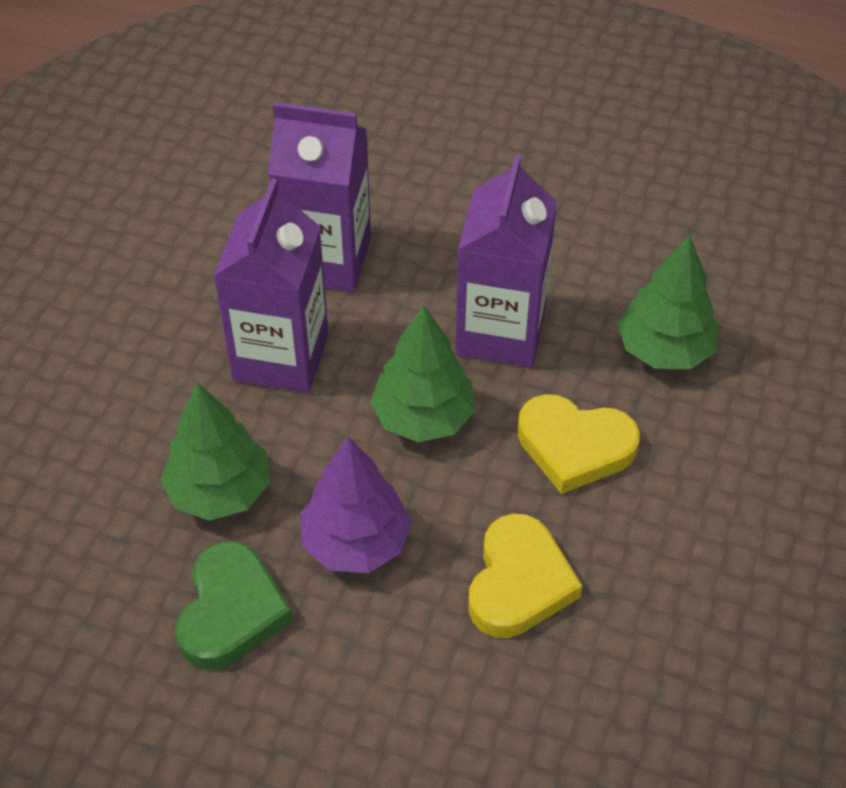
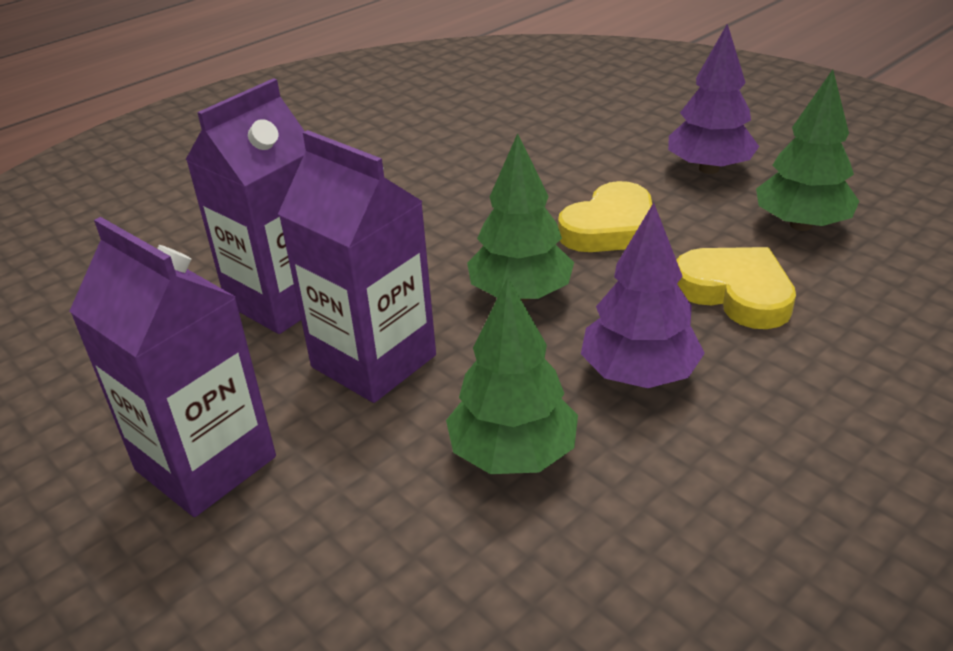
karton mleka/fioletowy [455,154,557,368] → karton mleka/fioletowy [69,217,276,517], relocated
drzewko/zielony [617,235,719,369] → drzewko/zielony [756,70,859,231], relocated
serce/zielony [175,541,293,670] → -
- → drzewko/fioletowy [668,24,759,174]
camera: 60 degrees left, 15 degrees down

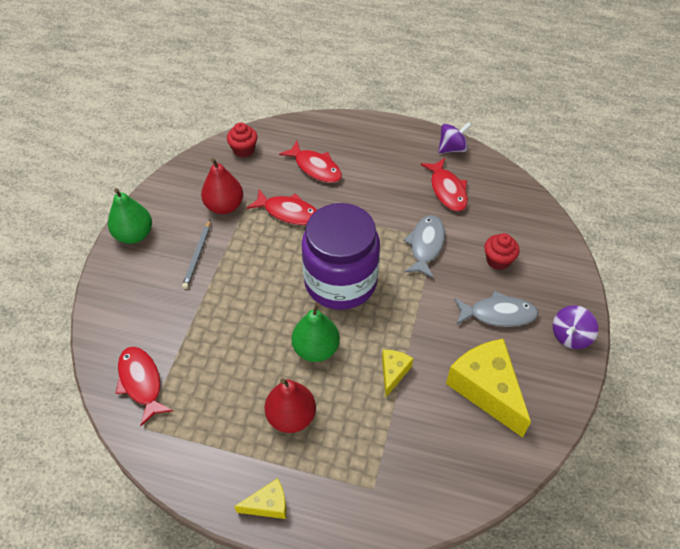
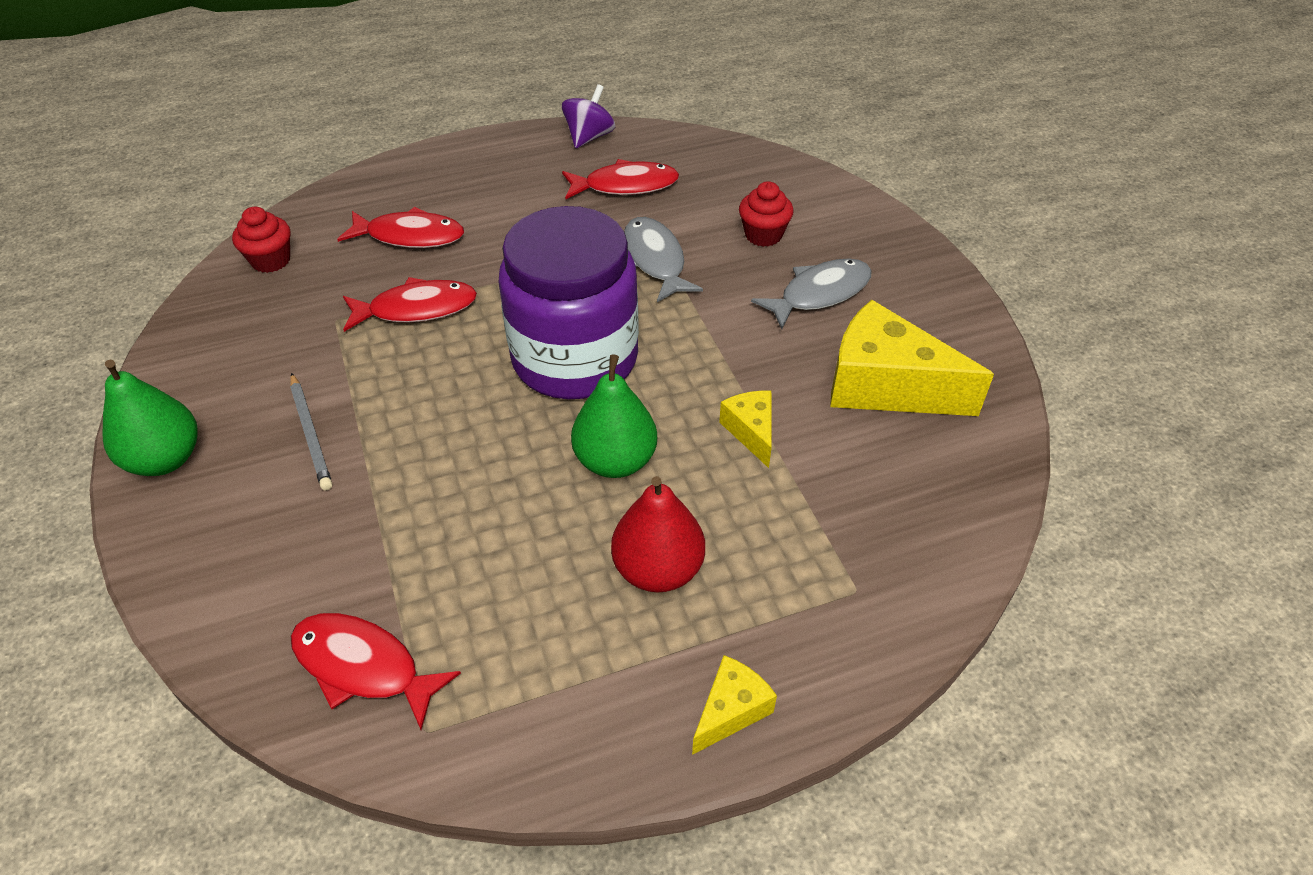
gruszka/czerwony [201,158,243,214] → -
ryba/czerwony [420,158,468,211] → ryba/czerwony [562,159,679,200], 45 degrees counterclockwise
bączek/fioletowy [553,305,598,349] → -
camera: 35 degrees left, 5 degrees down

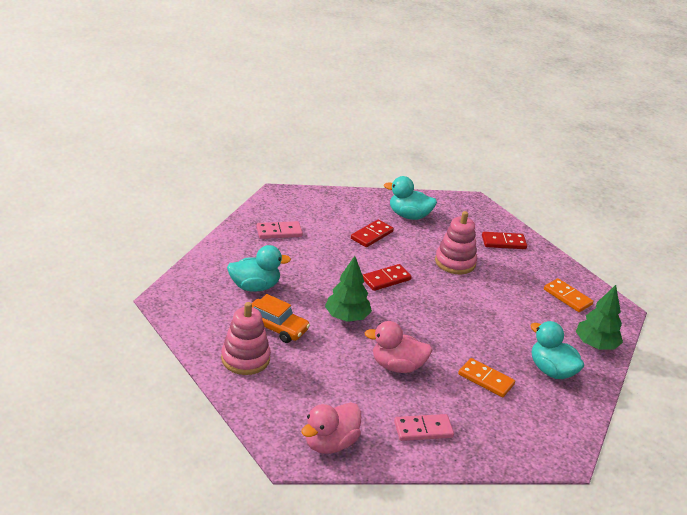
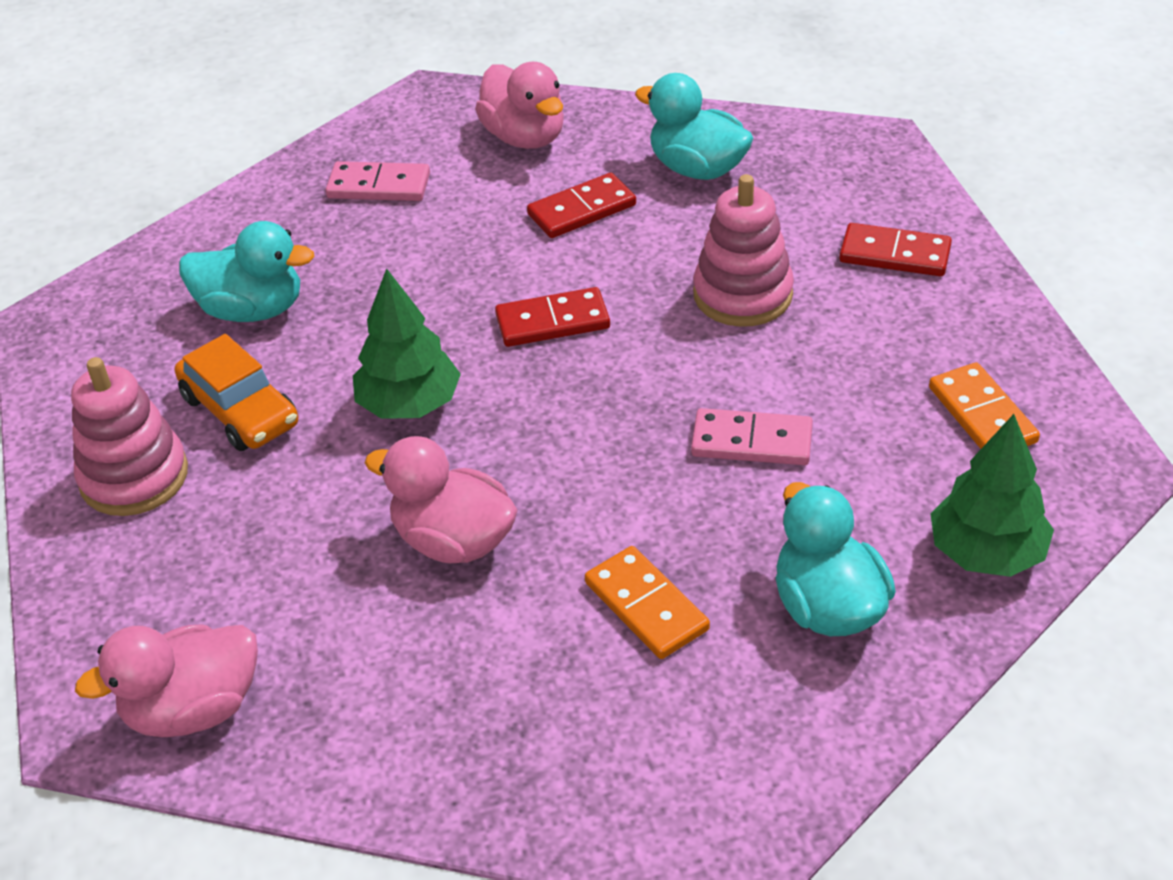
kostka domina/różowy [394,414,454,441] → kostka domina/różowy [691,408,813,465], relocated
- → kaczka/różowy [475,62,564,149]
camera: 25 degrees right, 10 degrees up

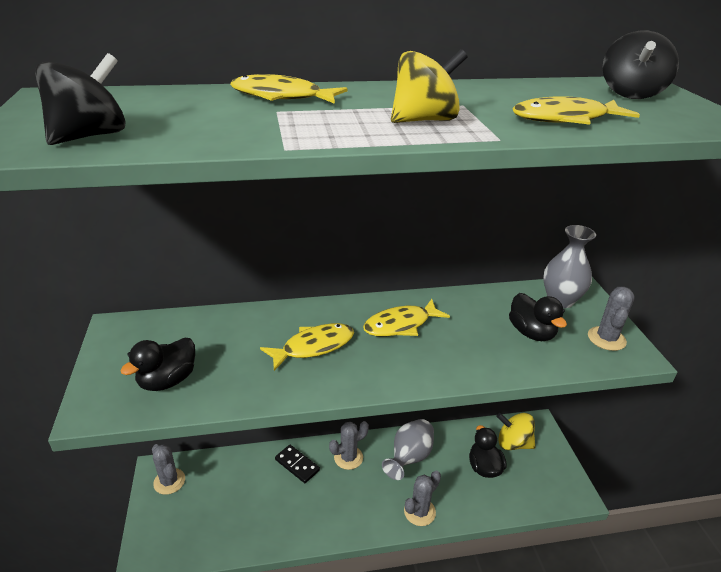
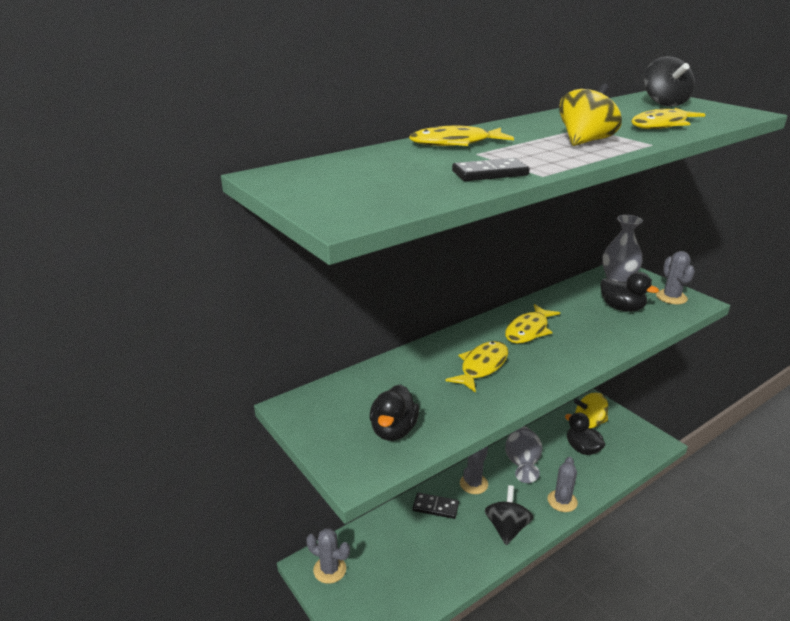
bączek/czarny [35,53,126,145] → bączek/czarny [485,485,533,545], relocated
- → kostka domina/czarny [452,158,530,181]
camera: 25 degrees left, 5 degrees down

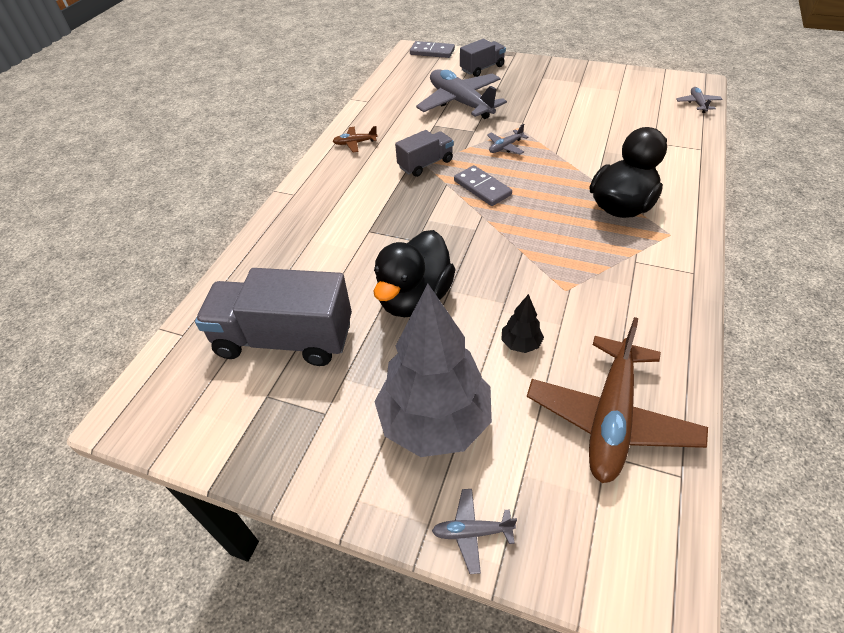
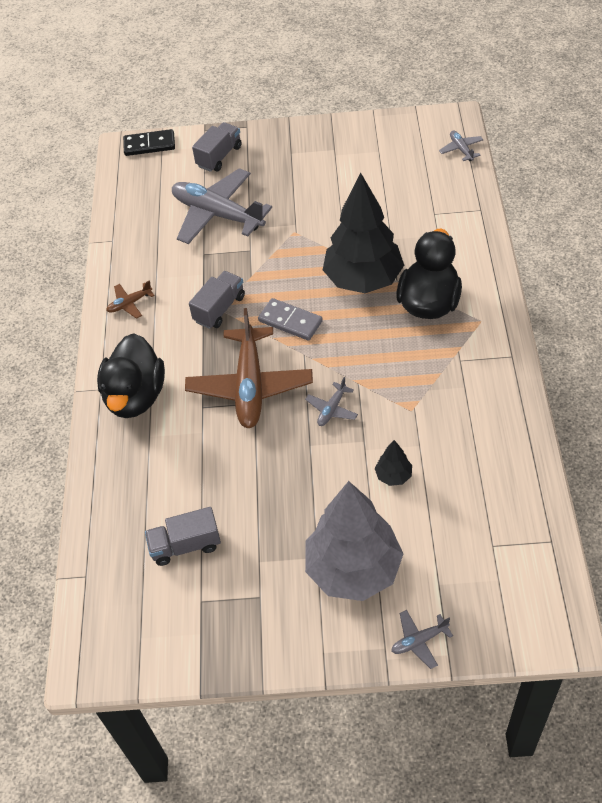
kostka domina/szary [410,41,455,58] → kostka domina/czarny [123,129,175,156]
samolot/szary [487,124,528,154] → samolot/szary [305,377,358,426], relocated
kaczka/czarny [373,230,456,317] → kaczka/czarny [97,333,165,418], relocated
ciężarówka/szary [195,268,352,366] → ciężarówka/szary [145,507,221,566], x0.55
samolot/brązowy [527,317,708,483] → samolot/brązowy [185,308,313,428], relocated
- → drzewko/czarny [323,173,404,293]
camera: 20 degrees left, 5 degrees up

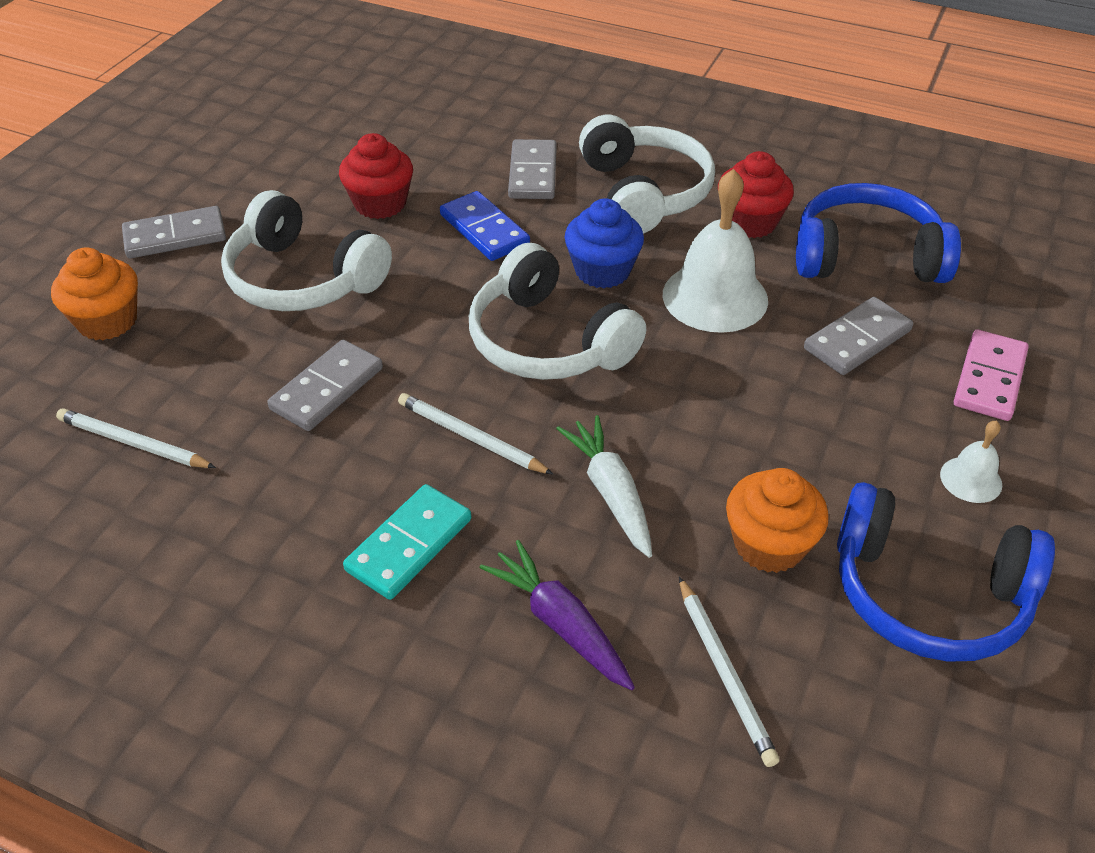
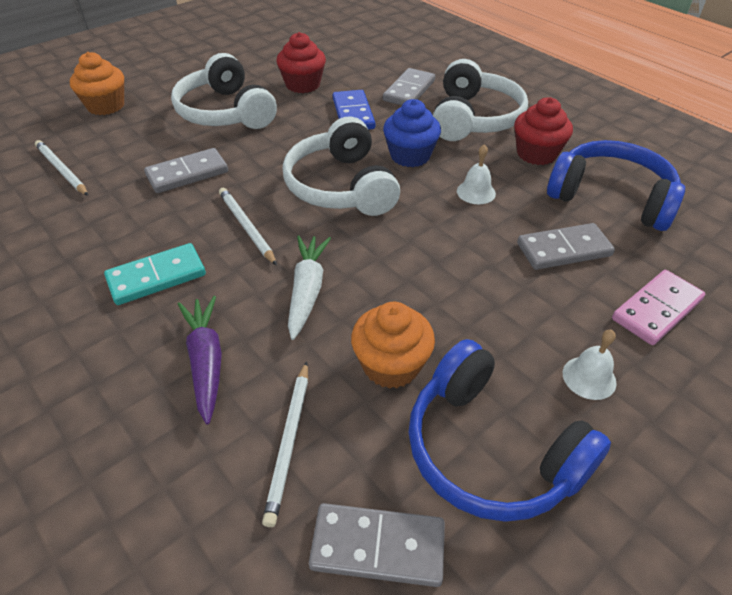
dzwonek/biały [663,169,768,333] → dzwonek/biały [457,144,496,204], x0.49
kostka domina/szary [122,206,226,258] → kostka domina/szary [309,503,445,587], relocated
camera: 25 degrees right, 0 degrees up

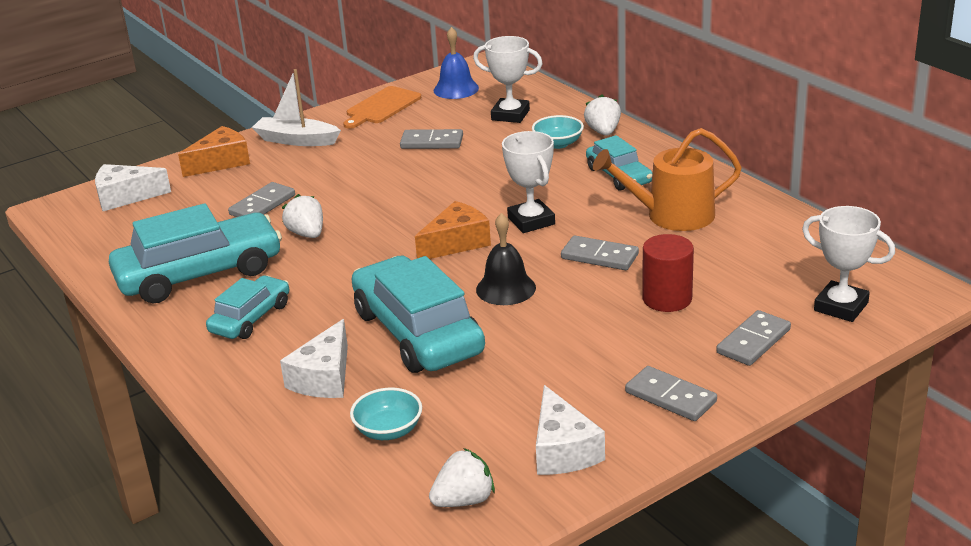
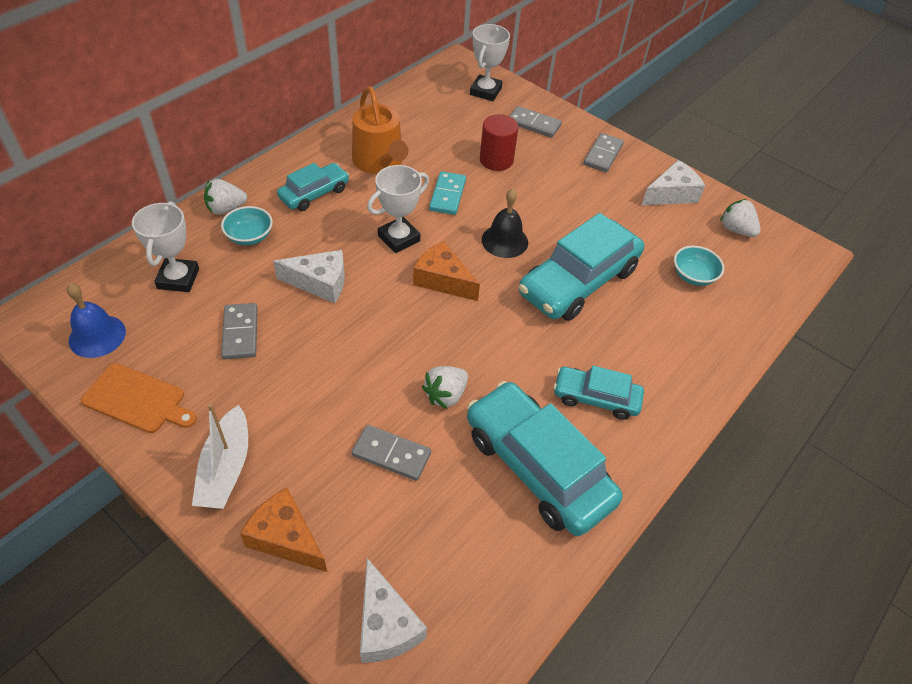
kostka domina/szary [561,235,639,270] → kostka domina/turkusowy [429,171,466,215]
ser/biały [280,319,348,398] → ser/biały [273,250,345,303], relocated
camera: 110 degrees left, 20 degrees up

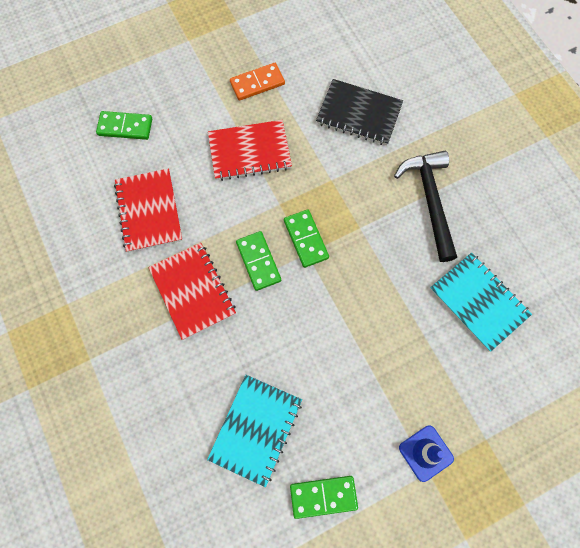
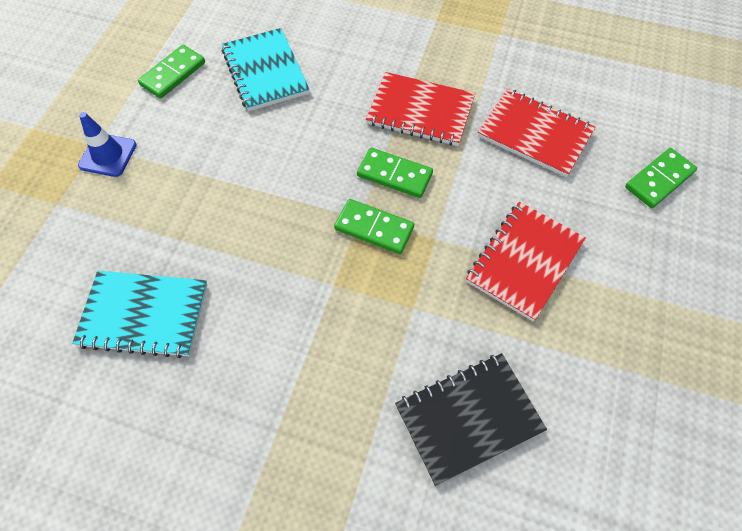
kostka domina/pomarańczowy [230,63,285,101] → -
młotek/czarny [394,151,457,262] → -
camera: 135 degrees right, 10 degrees down

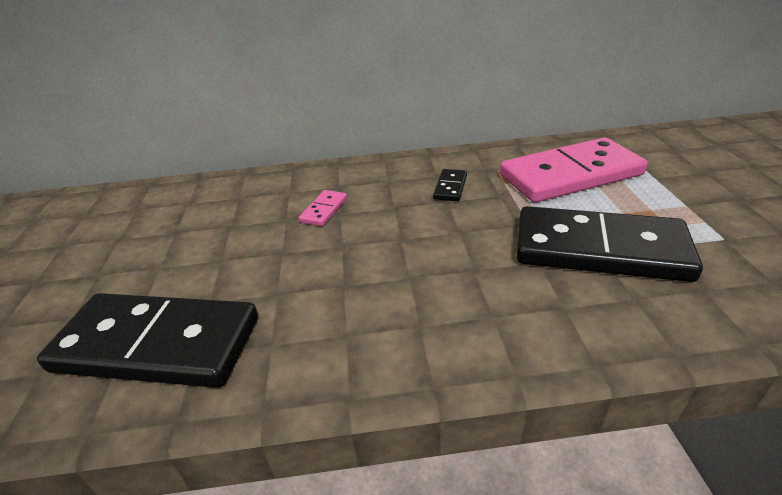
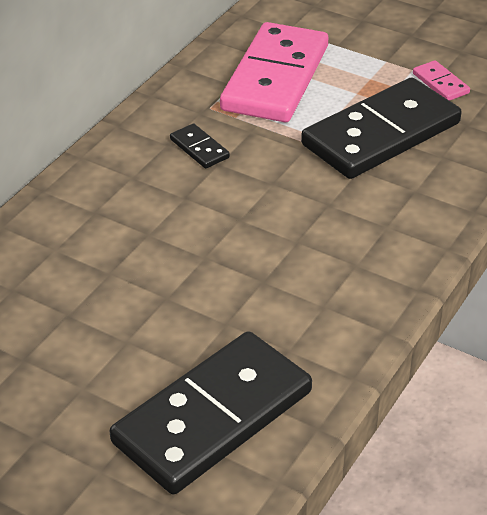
kostka domina/różowy [299,190,347,226] → kostka domina/różowy [413,60,470,101], relocated
camera: 55 degrees left, 5 degrees up

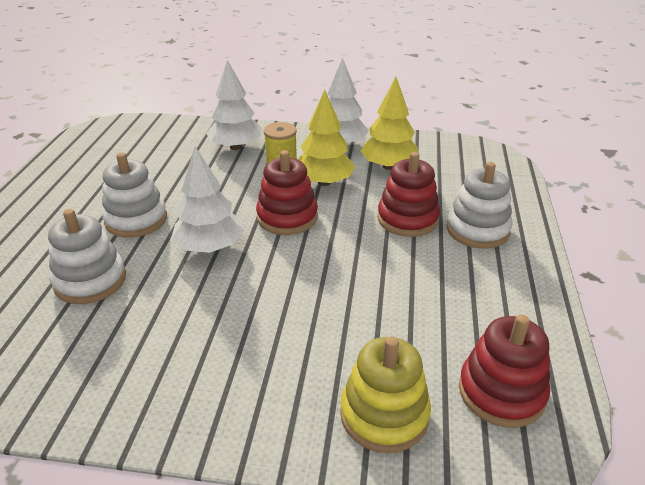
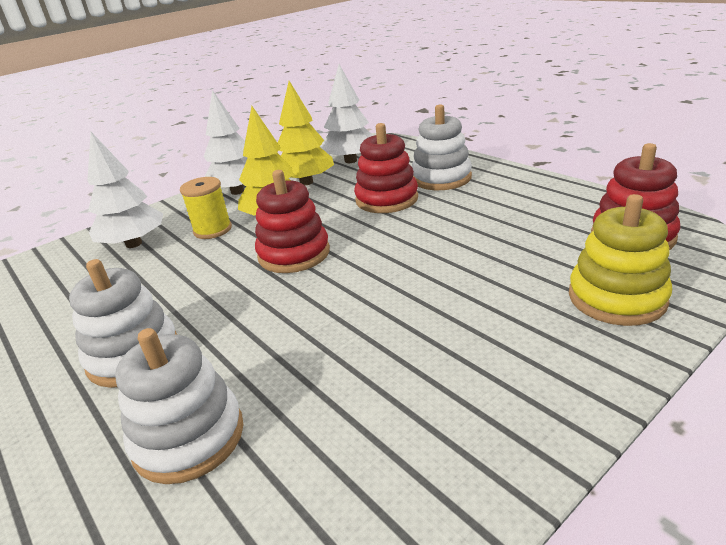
drzewko/biały [171,146,244,253] → drzewko/biały [320,64,373,163], relocated
camera: 45 degrees left, 5 degrees down

